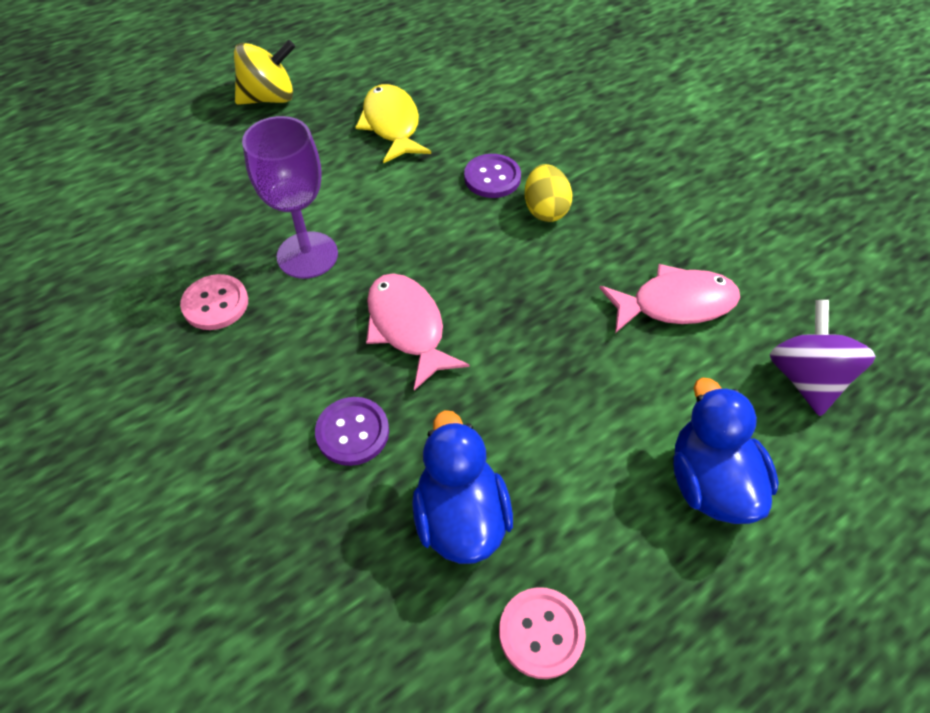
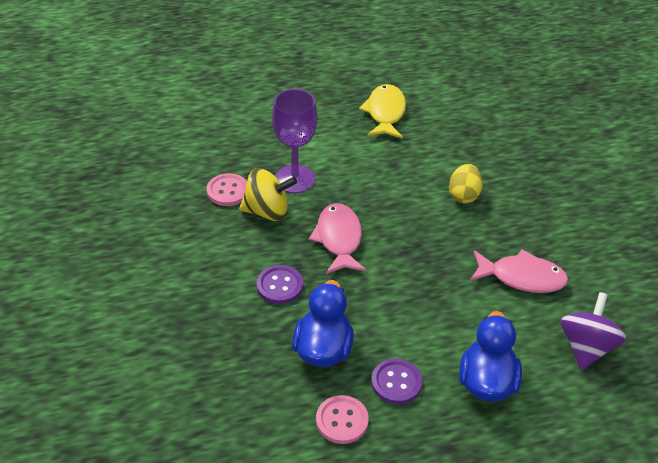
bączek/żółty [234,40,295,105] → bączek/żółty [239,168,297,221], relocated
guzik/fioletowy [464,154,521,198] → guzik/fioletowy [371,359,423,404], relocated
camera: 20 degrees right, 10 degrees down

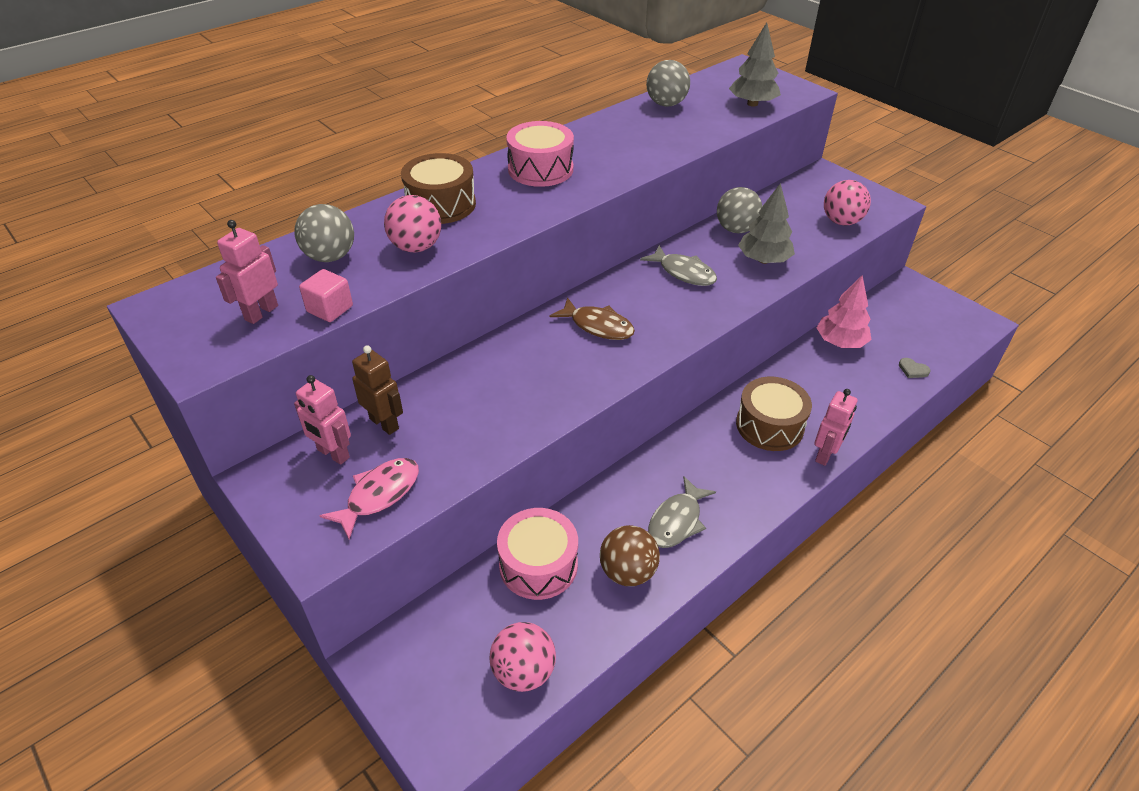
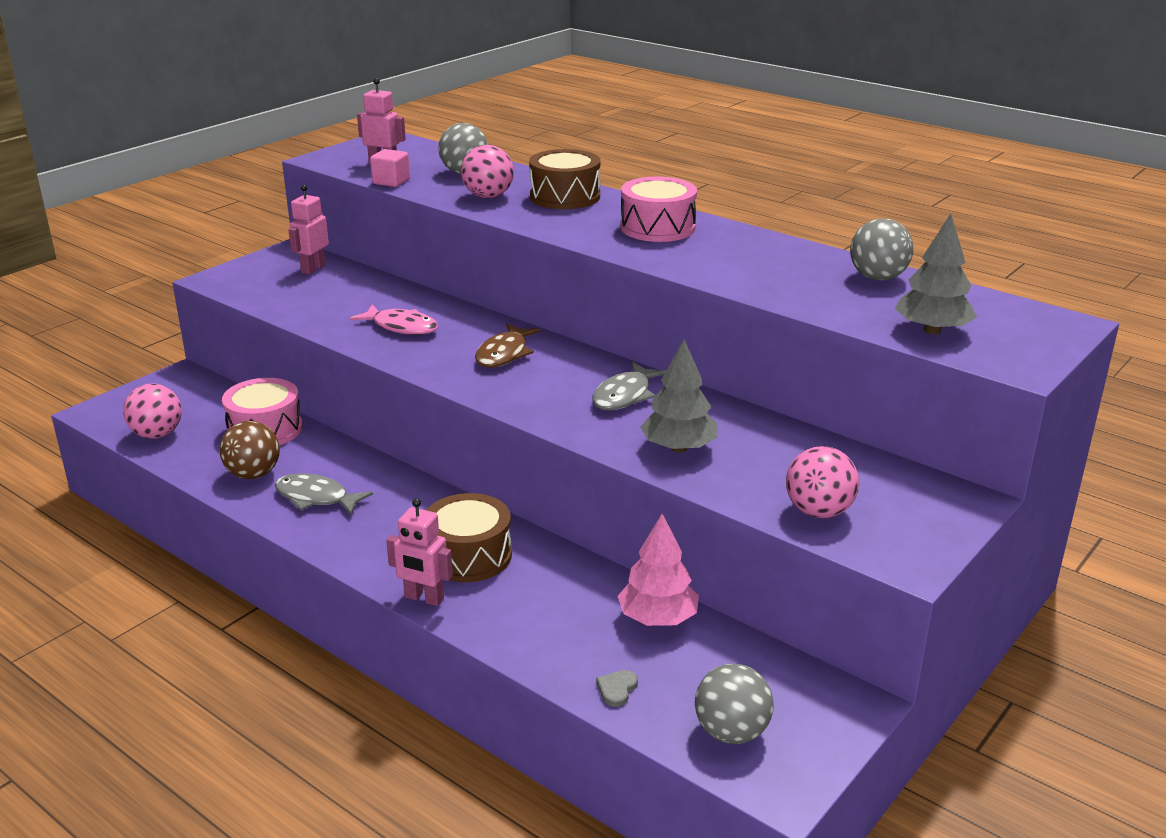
piłka/szary [717,187,762,233] → piłka/szary [695,663,774,744], relocated
robot/brązowy [352,345,403,435] → -
ryba/różowy [320,458,419,539] → ryba/różowy [350,304,438,335], relocated
camera: 80 degrees right, 15 degrees down

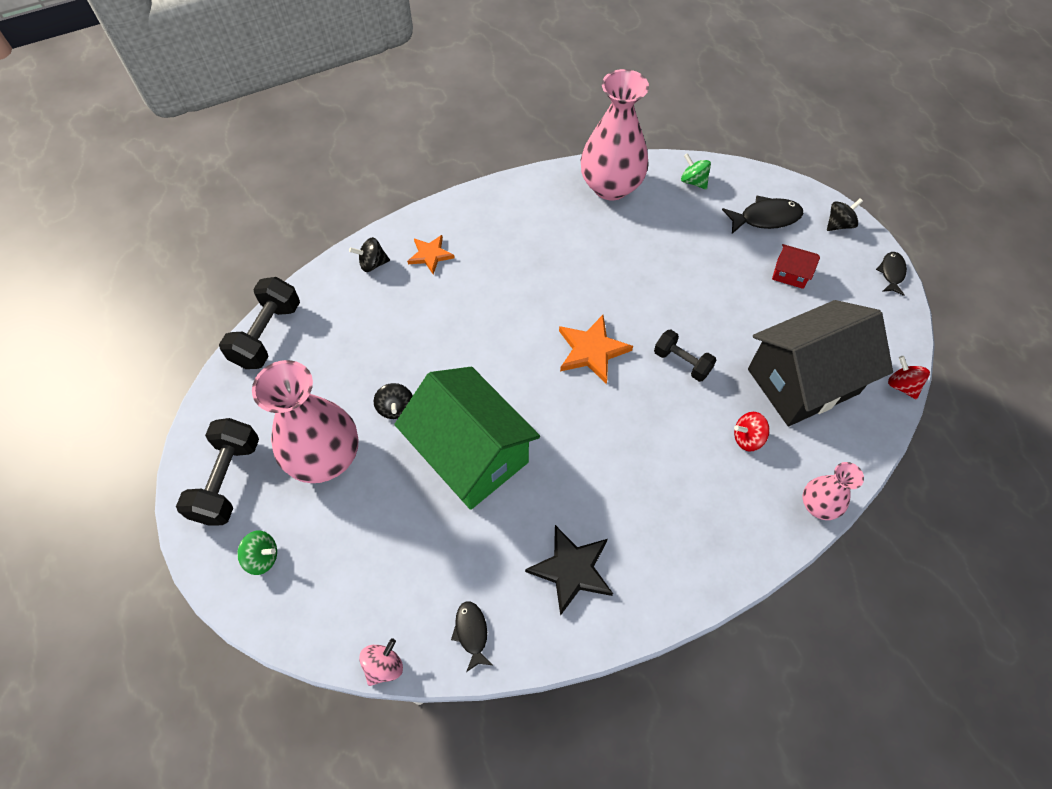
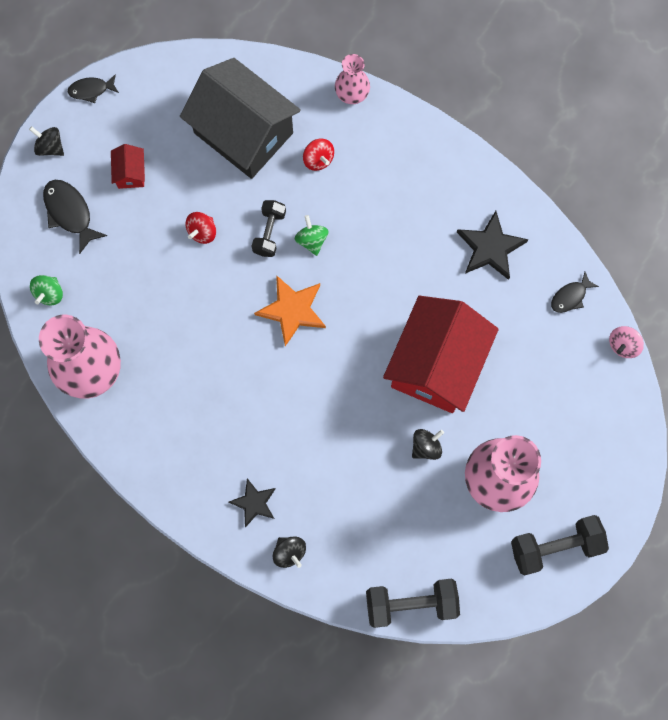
gwiazda/pomarańczowy [407,235,455,274] → gwiazda/czarny [229,478,276,527]
bączek/czerwony [888,356,930,399] → bączek/czerwony [185,212,216,244], relocated
domek/zielony [394,367,540,510] → domek/czerwony [383,296,499,413]
bączek/zielony [237,531,277,575] → bączek/zielony [295,215,329,256], relocated
bączek/różowy [359,638,403,686] → bączek/różowy [609,326,644,358], 60 degrees counterclockwise
camera: 115 degrees left, 15 degrees up

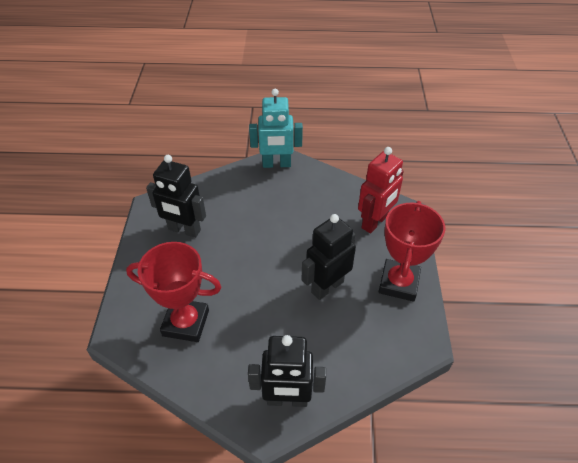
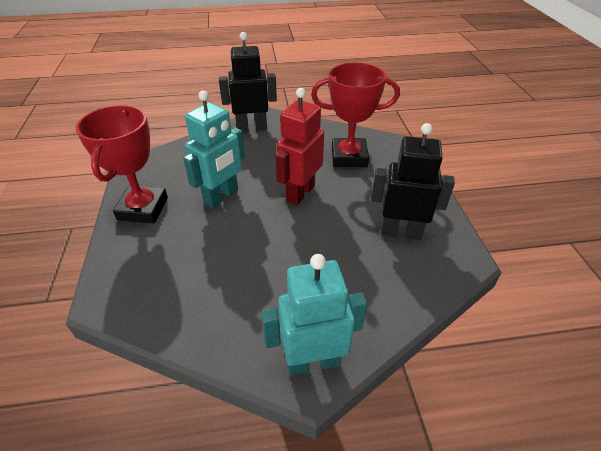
robot/czerwony [358,147,404,233] → robot/czerwony [275,88,324,205], relocated
robot/czarny [301,214,356,300] → robot/turkusowy [183,91,245,208]
camera: 170 degrees right, 5 degrees down

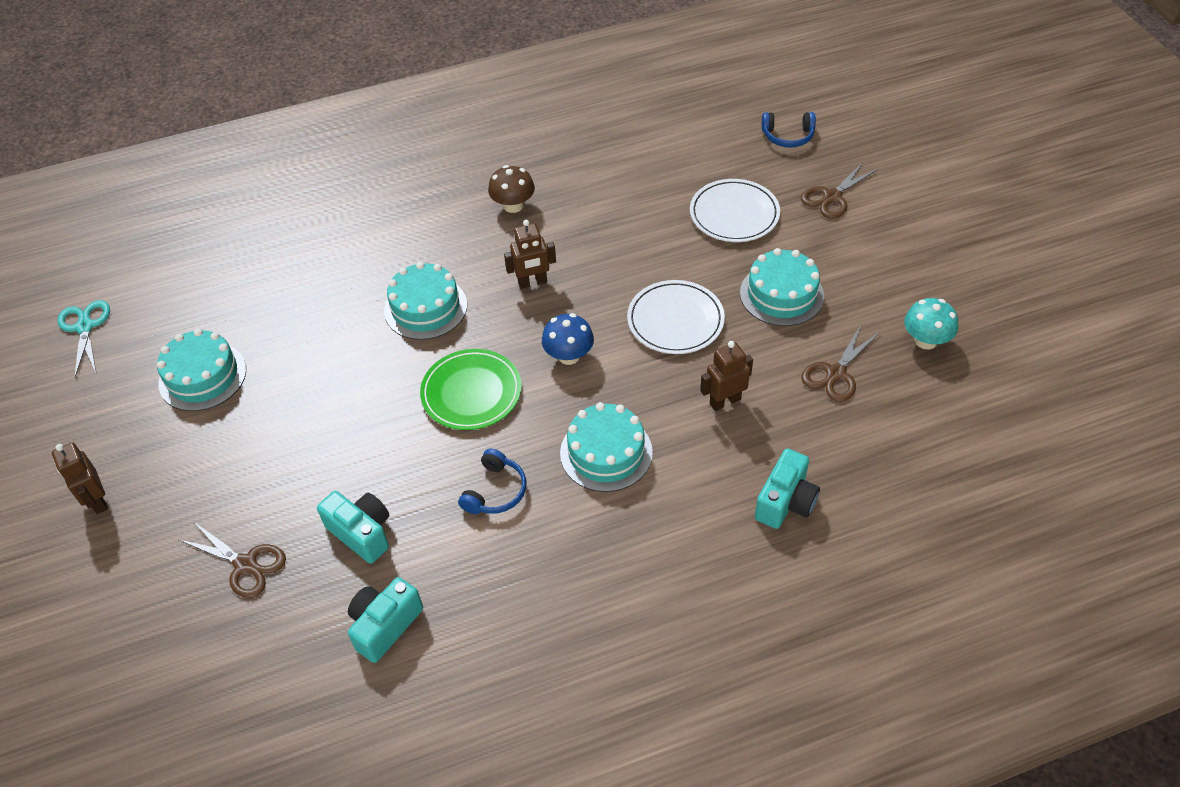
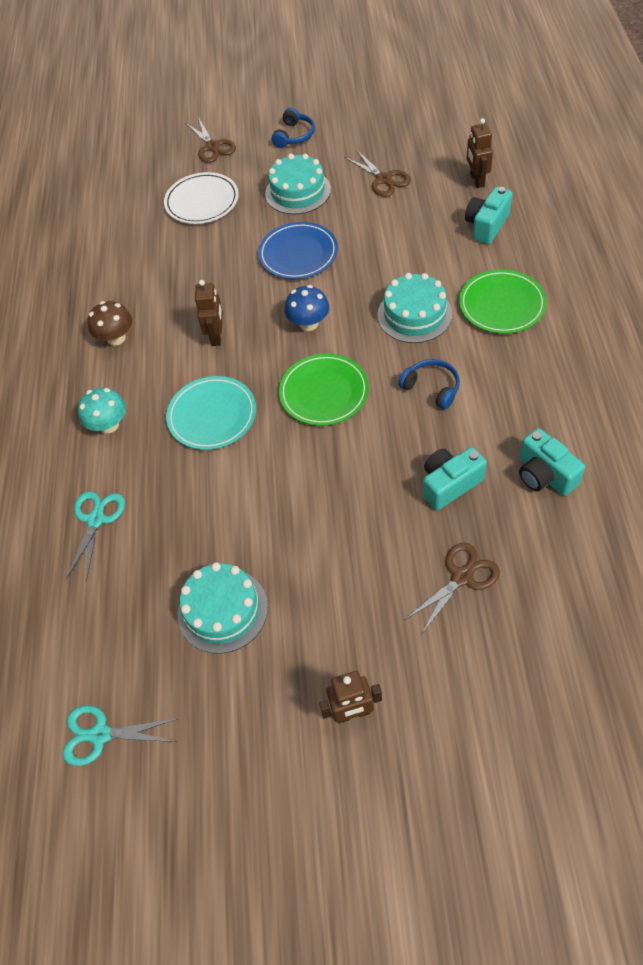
słuchawki/niebieski [762,112,816,147] → słuchawki/niebieski [271,108,315,148], relocated
tort/turkusowy [384,262,467,340] → talerz/turkusowy [166,376,256,450]
talerz/biały [627,280,725,354] → talerz/niebieski [258,222,338,279]
grzyb/turkusowy [904,298,958,349] → grzyb/turkusowy [78,388,126,433], relocated
robot/brązowy [700,341,753,411] → robot/brązowy [467,118,493,188], relocated
aparat fotograficzny/turkusowy [755,448,820,529] → aparat fotograficzny/turkusowy [465,187,513,244], 105 degrees counterclockwise
- → talerz/zielony [459,269,547,334]
- → nożyczki/turkusowy [66,491,125,582]
camera: 70 degrees left, 5 degrees up

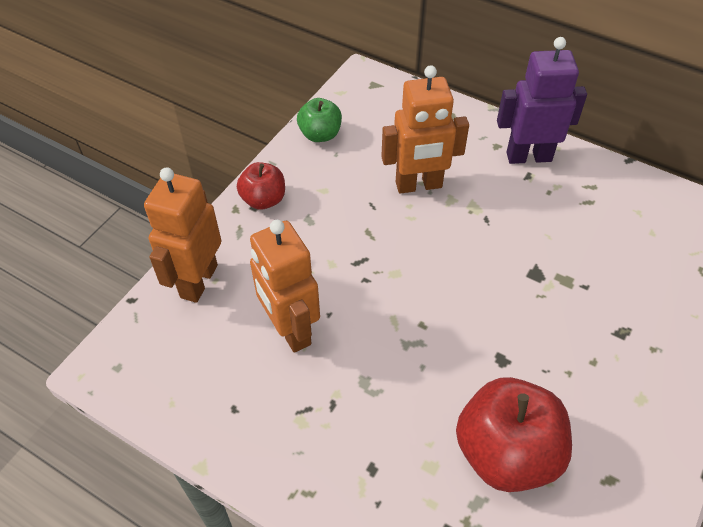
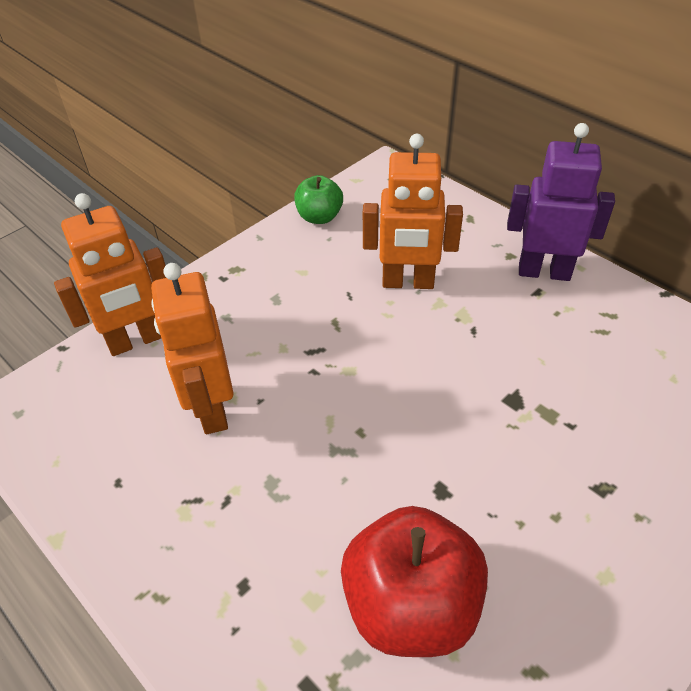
jabłko/czerwony [237,162,285,210] → -
robot/pomarańczowy [144,167,221,303] → robot/pomarańczowy [54,193,166,356], 150 degrees counterclockwise
camera: 15 degrees right, 5 degrees down

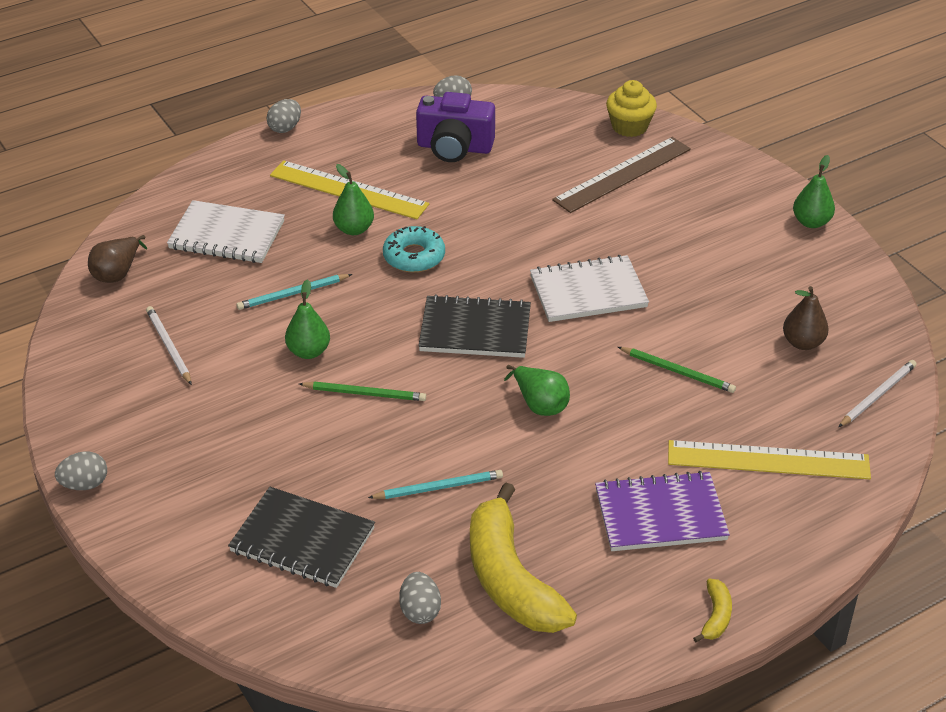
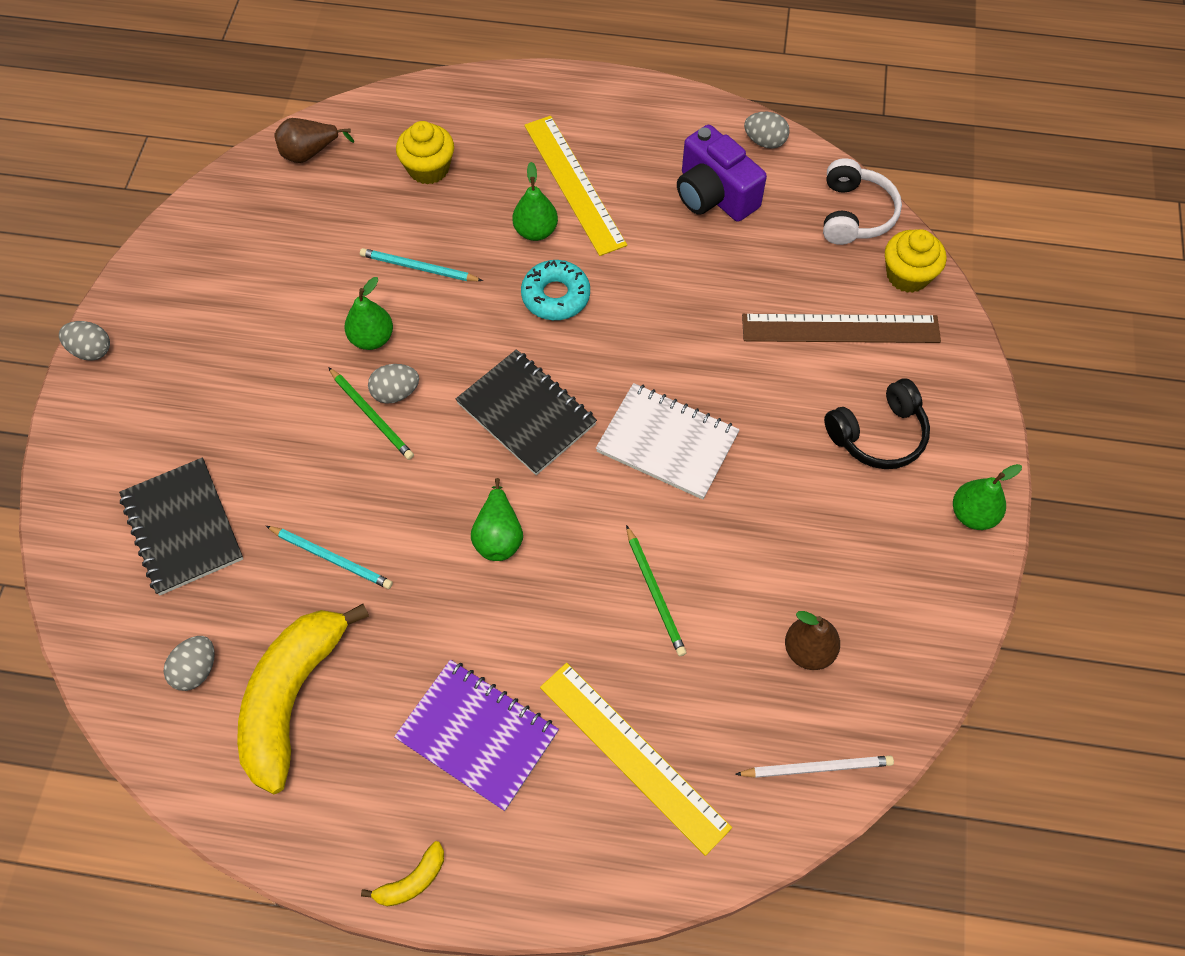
jajko/szary [266,99,301,133] → jajko/szary [368,364,419,404], relocated
zeszyt/biały [167,200,285,263] → muffinka/żółty [396,121,454,184]
ołówek/biały [146,306,192,385] → -
- → słuchawki/biały [823,158,902,245]
- → słuchawki/czarny [824,378,930,469]
camera: 40 degrees right, 20 degrees up

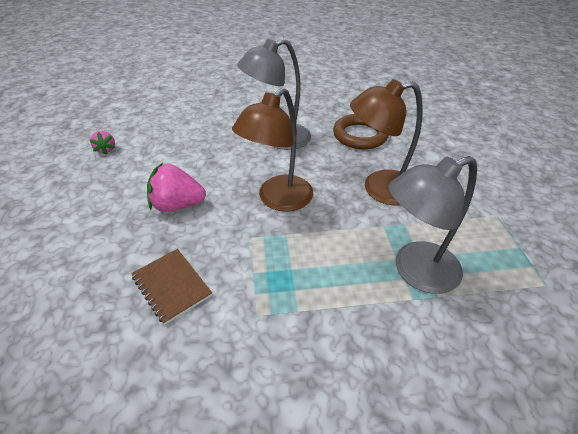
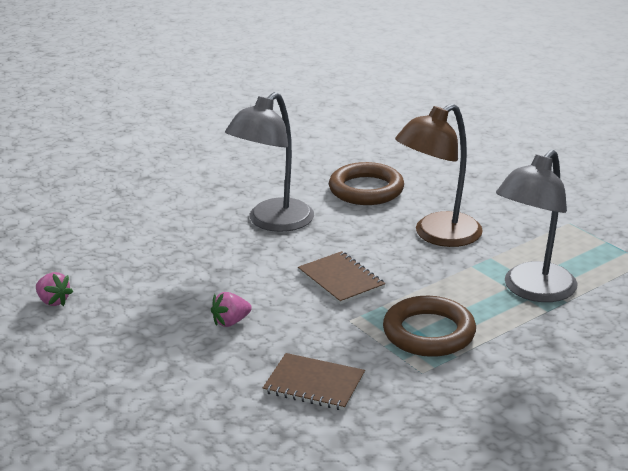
lampka/brązowy [232,88,313,212] → zeszyt/brązowy [298,251,385,305]
truskawka/różowy [147,163,206,212] → truskawka/różowy [211,292,252,327], x0.56
- → pierścień/brązowy [383,296,476,357]
camera: 30 degrees left, 15 degrees down

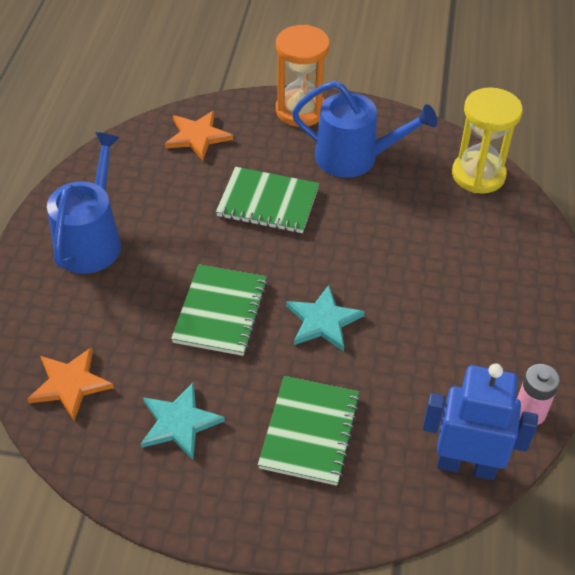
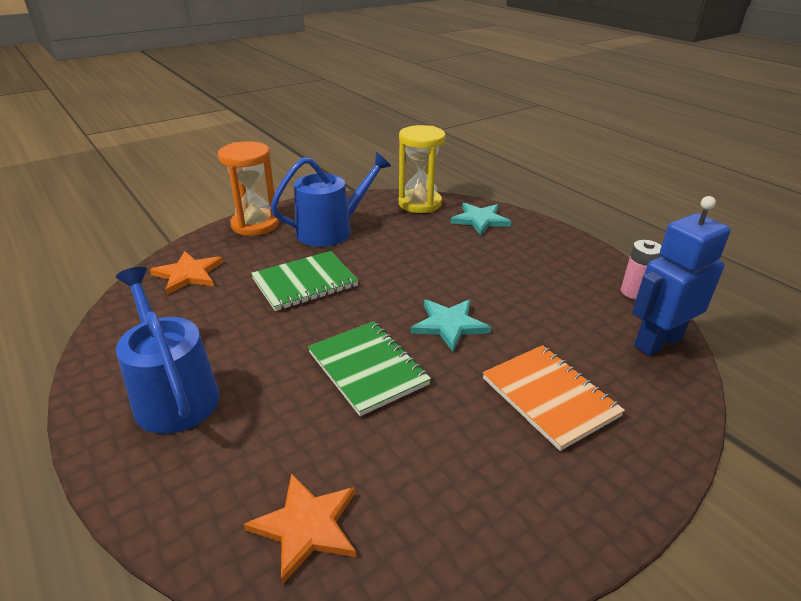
zeszyt/zielony [258,376,361,486] → zeszyt/pomarańczowy [483,345,625,451]
gwiazda/turkusowy [141,382,225,460] → gwiazda/turkusowy [450,203,512,235], relocated
camera: 45 degrees left, 15 degrees down

